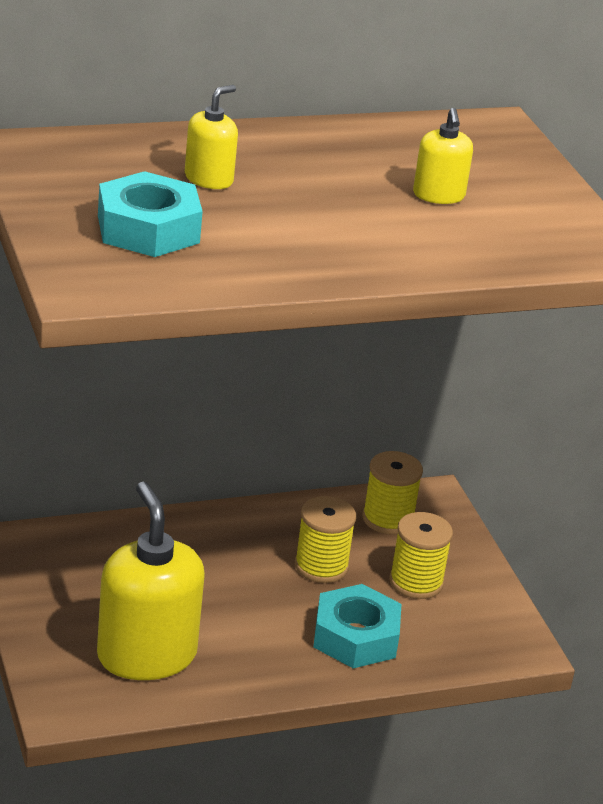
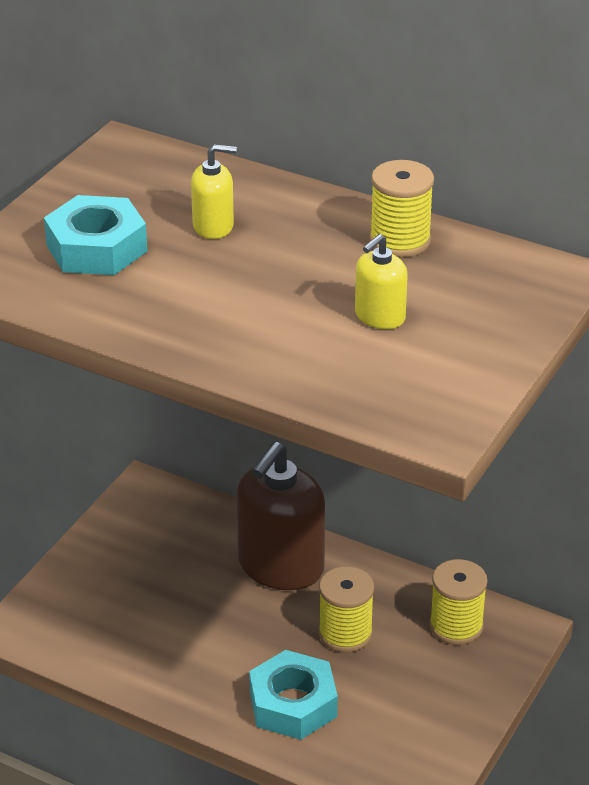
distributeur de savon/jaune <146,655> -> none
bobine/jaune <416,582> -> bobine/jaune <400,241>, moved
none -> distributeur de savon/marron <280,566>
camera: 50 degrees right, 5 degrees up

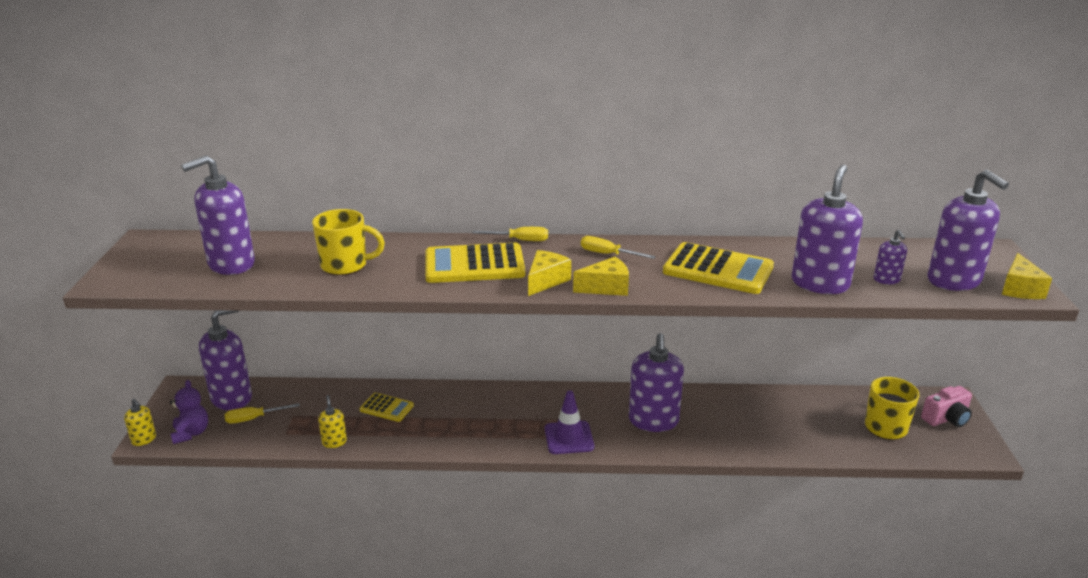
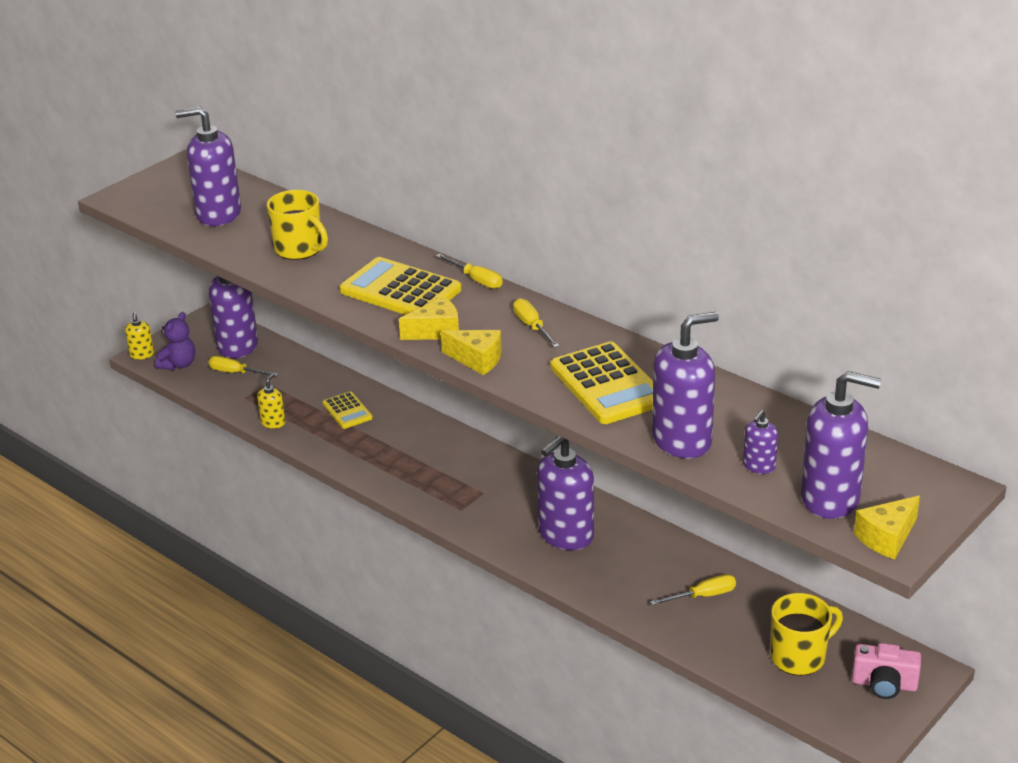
cône de chantier/violet <569,438> -> none
distributeur de savon/violet <954,281> -> distributeur de savon/violet <830,498>, 90 degrees counterclockwise
none -> tournevis/jaune <703,596>
camera: 40 degrees right, 5 degrees up

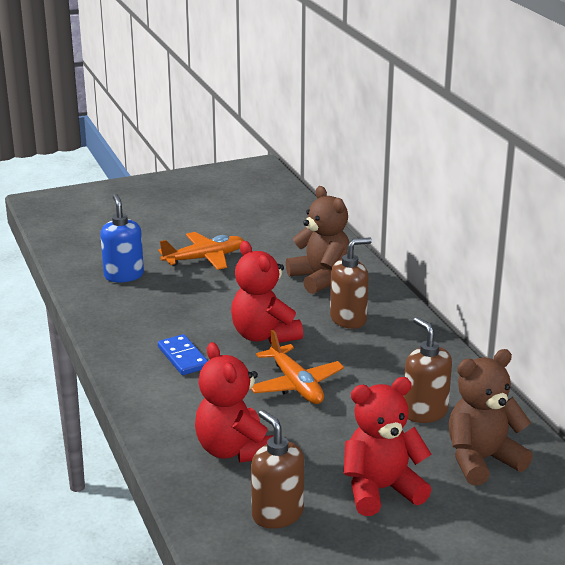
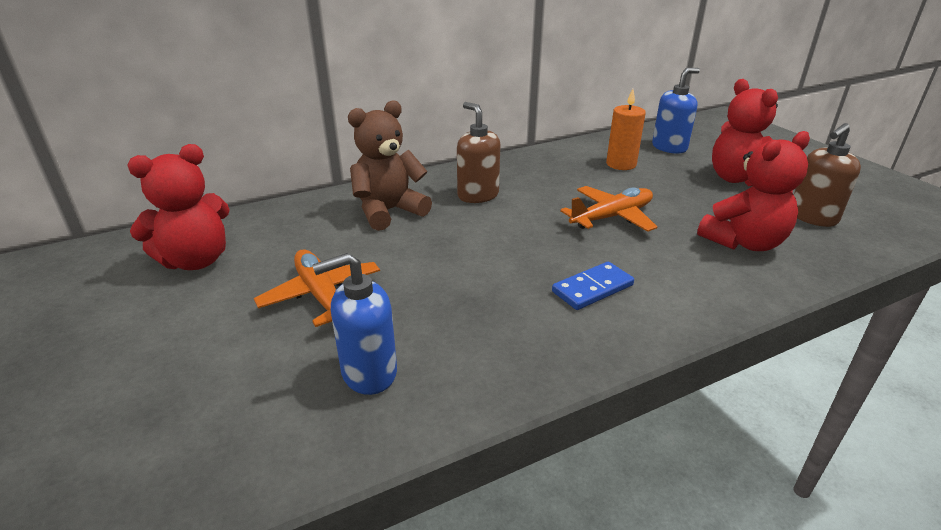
ours en peluche/rouge <264,335> -> ours en peluche/rouge <196,260>, moved
distributeur de savon/marron <424,412> -> bougie/orange <621,164>
ours en peluche/marron <482,460> -> distributeur de savon/bleu <669,147>
camera: 95 degrees left, 5 degrees up

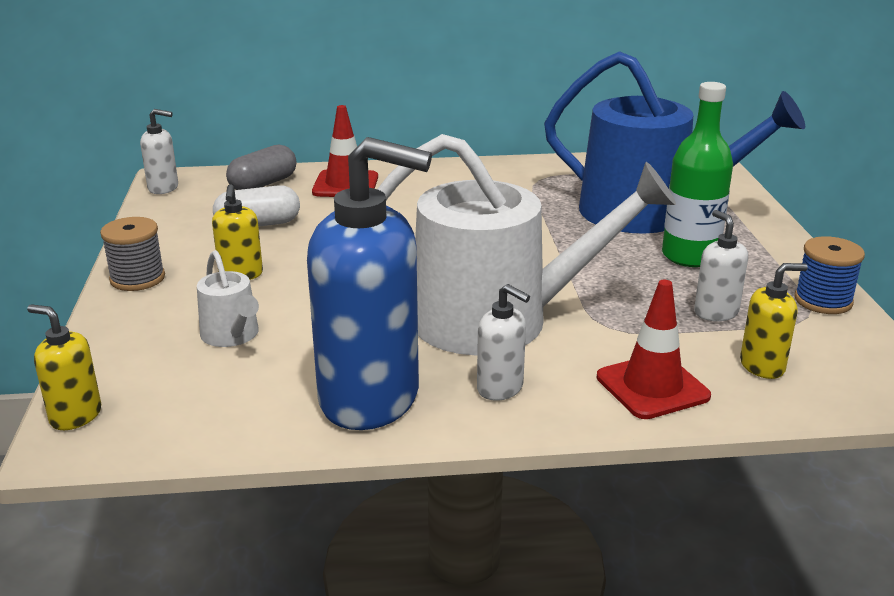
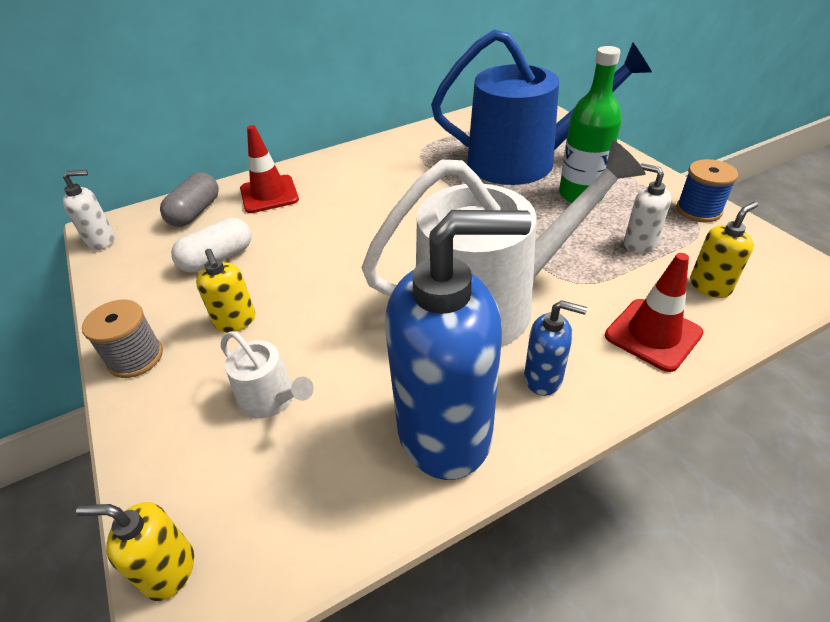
distributeur de savon/blanc <500,388> -> distributeur de savon/bleu <543,378>
camera: 20 degrees left, 15 degrees up

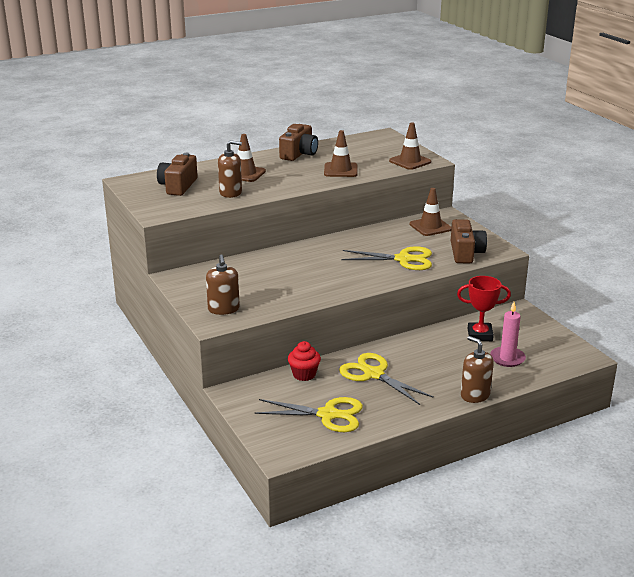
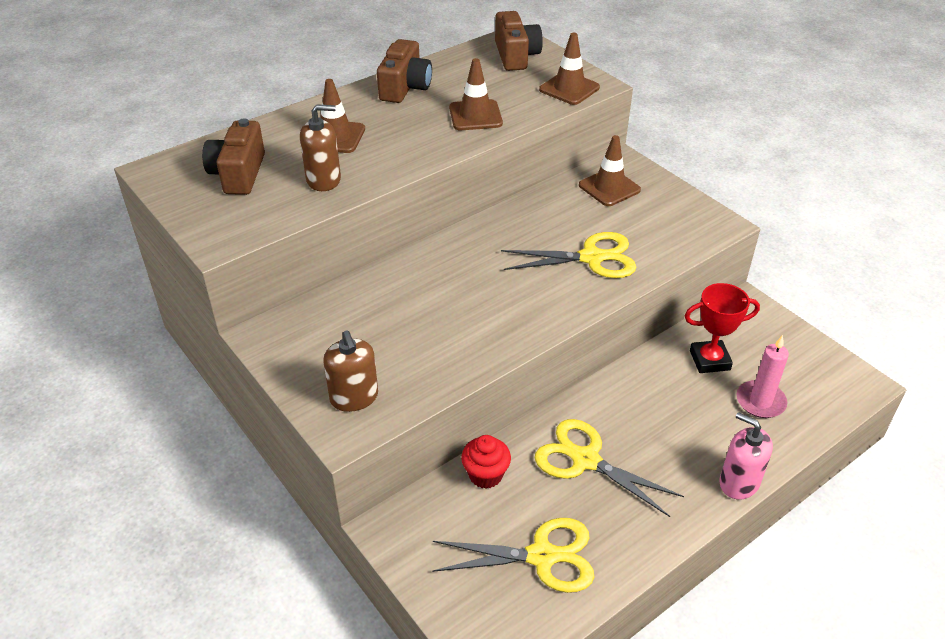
appareil photo/marron <465,253> -> appareil photo/marron <516,55>, moved
distributeur de savon/marron <475,395> -> distributeur de savon/rose <739,482>
camera: 10 degrees left, 15 degrees up

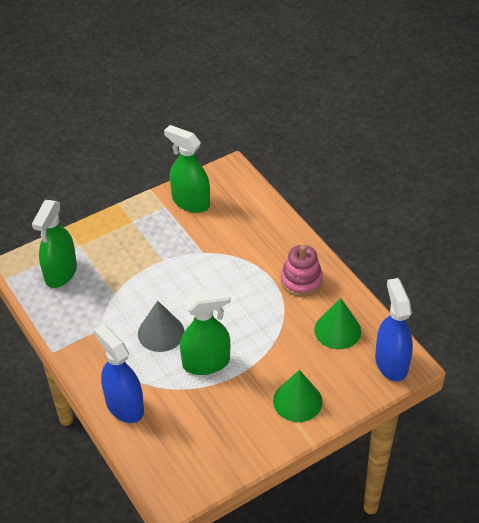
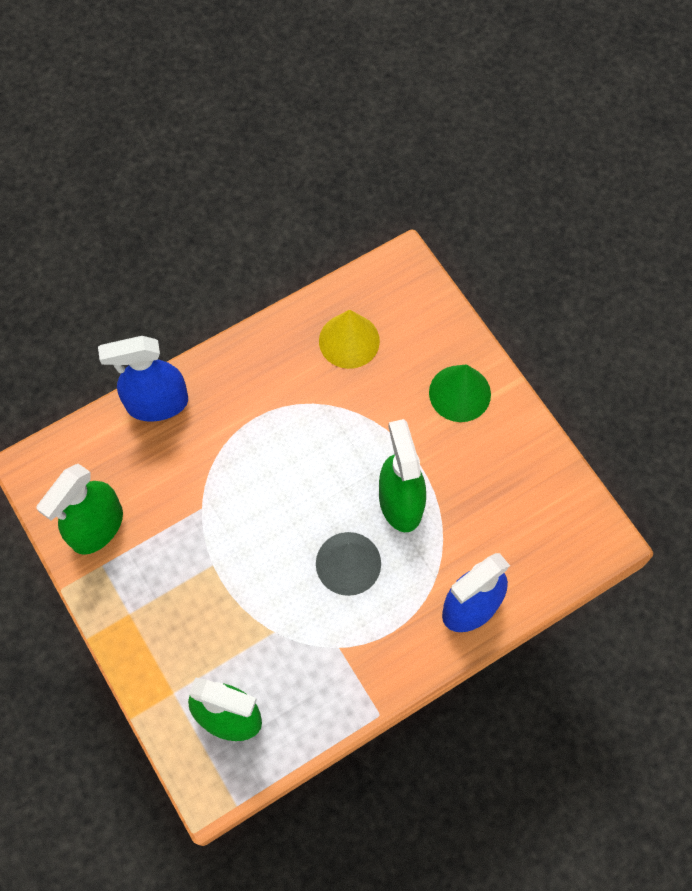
jouet à empiler/rose <301,281> -> none
cône/vert <337,330> -> cône/jaune <349,341>
vaporisateur/bleu <391,363> -> vaporisateur/bleu <157,403>, moved
camera: 90 degrees left, 20 degrees up

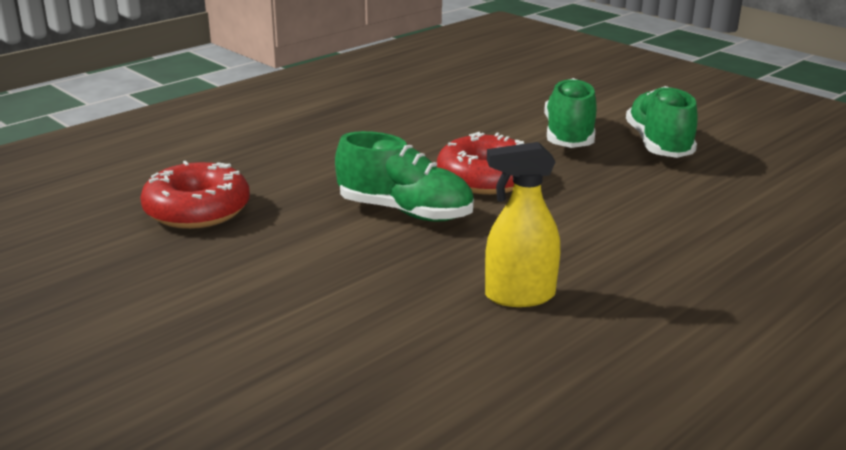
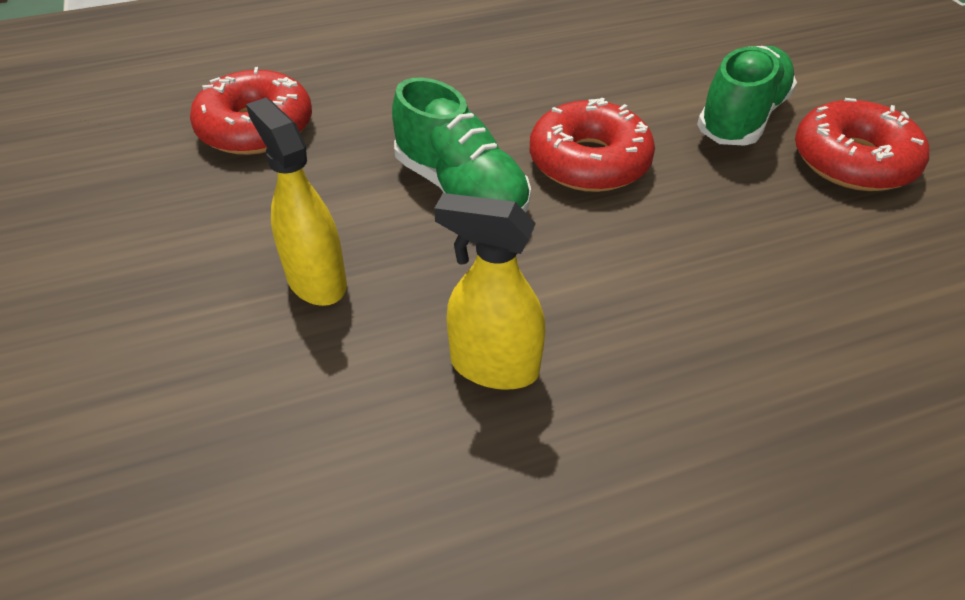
chaussure/vert <658,145> -> beignet/rouge <853,161>
none -> vaporisateur/jaune <316,280>
camera: 25 degrees right, 20 degrees up

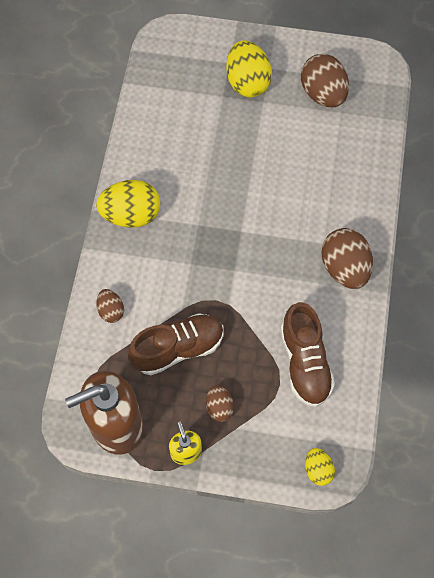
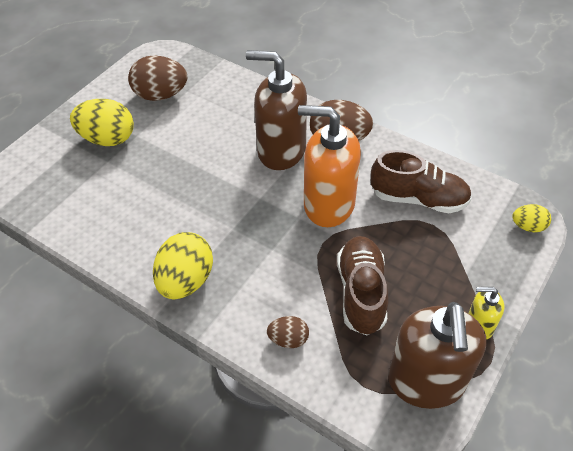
œuf/marron <219,407> -> none
none -> distributeur de savon/marron <281,151>
none -> distributeur de savon/orange <328,204>
camera: 65 degrees left, 15 degrees down

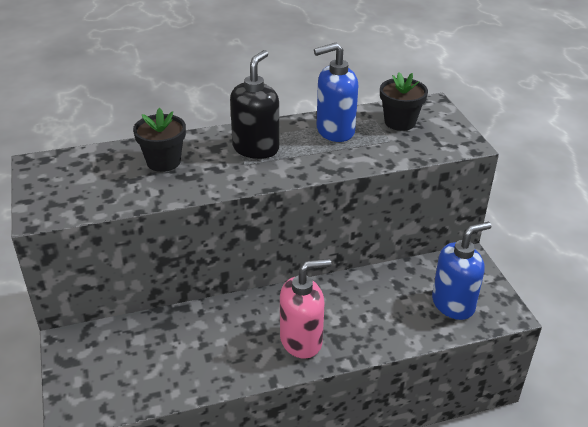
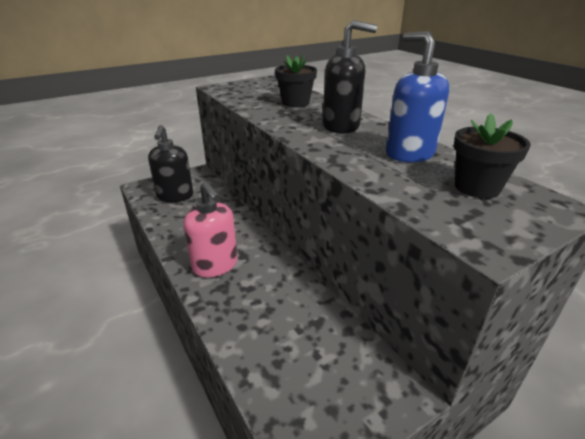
distributeur de savon/bleu <453,304> -> none
none -> distributeur de savon/noir <175,196>
camera: 75 degrees right, 5 degrees down

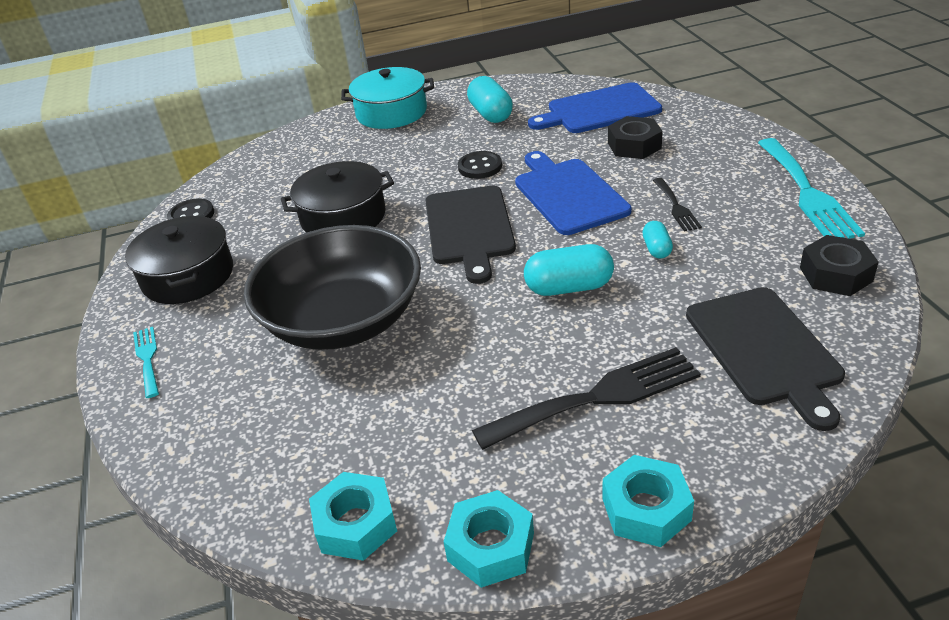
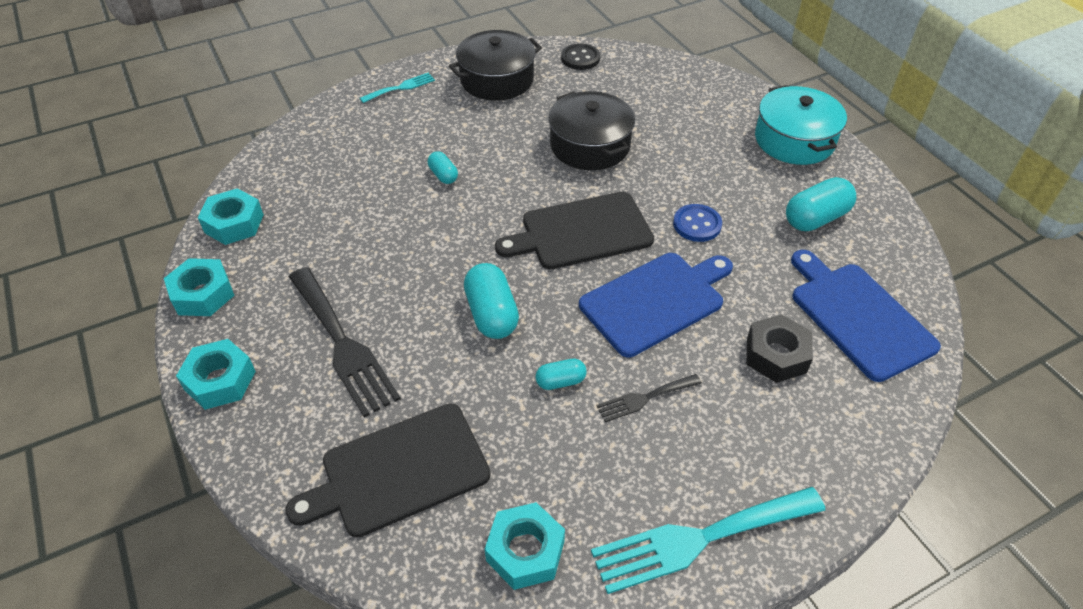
bol/noir <343,320> -> gélule/turquoise <443,175>
bouton/noir <480,167> -> bouton/bleu <697,224>
écrou/noir <835,274> -> écrou/turquoise <525,551>
camera: 75 degrees right, 10 degrees up

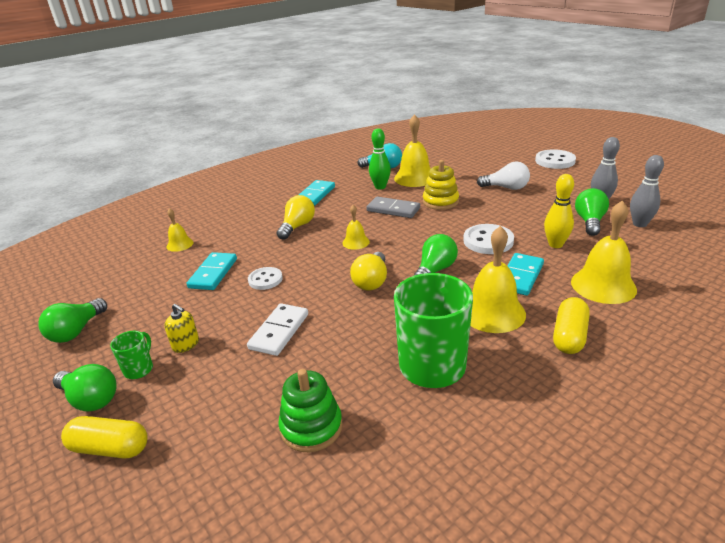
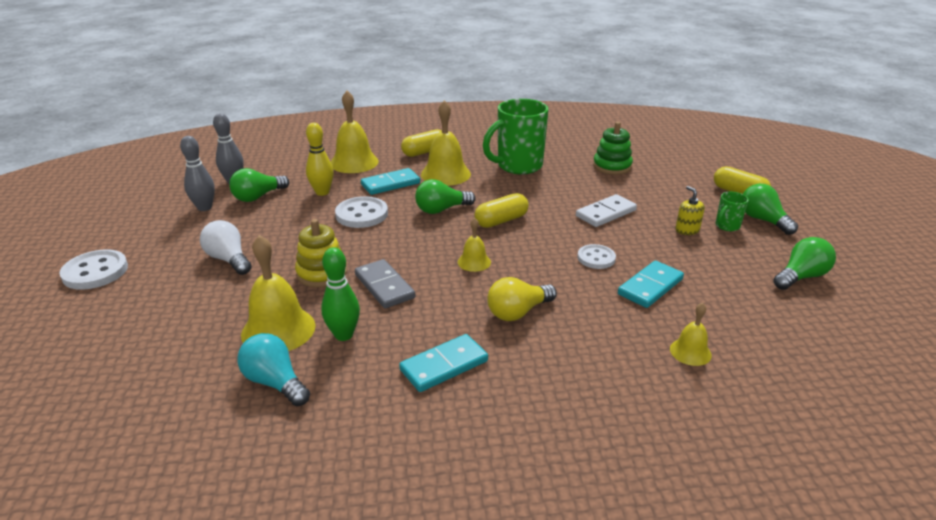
ampoule/jaune <371,281> -> gélule/jaune <501,221>
camera: 150 degrees left, 0 degrees up

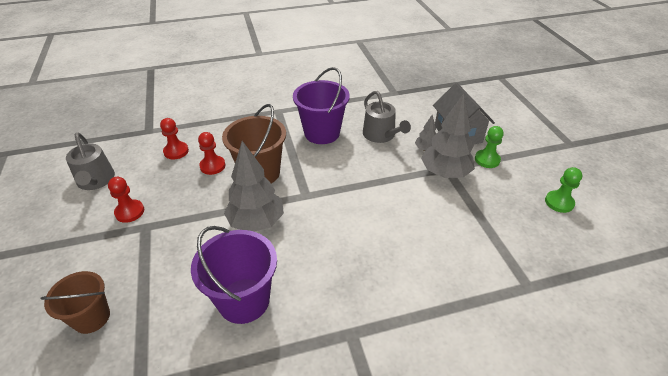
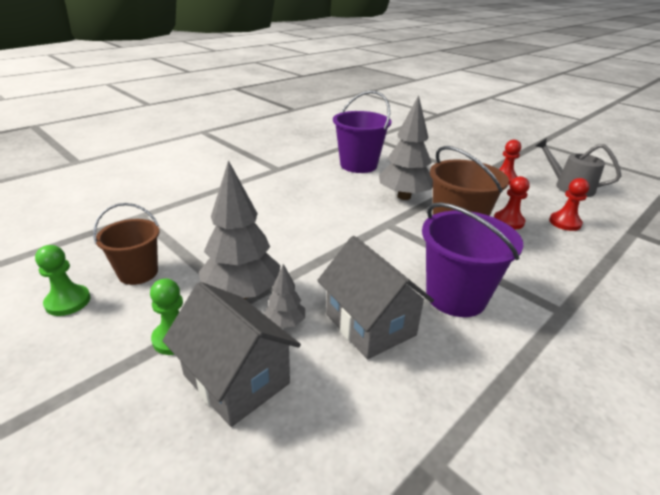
seau/marron <91,317> -> seau/marron <138,273>, moved
arrosoir/gris <381,135> -> maison/gris <370,324>
camera: 150 degrees right, 10 degrees down

